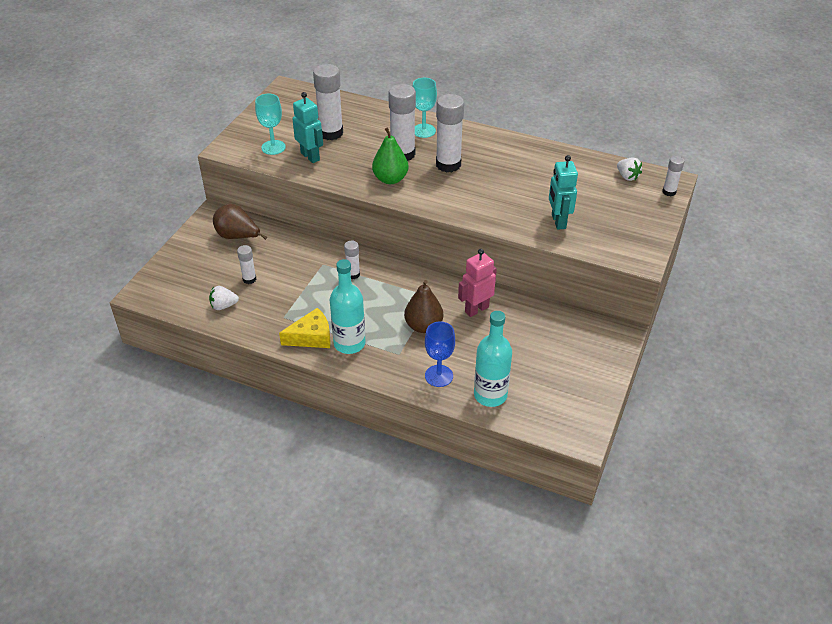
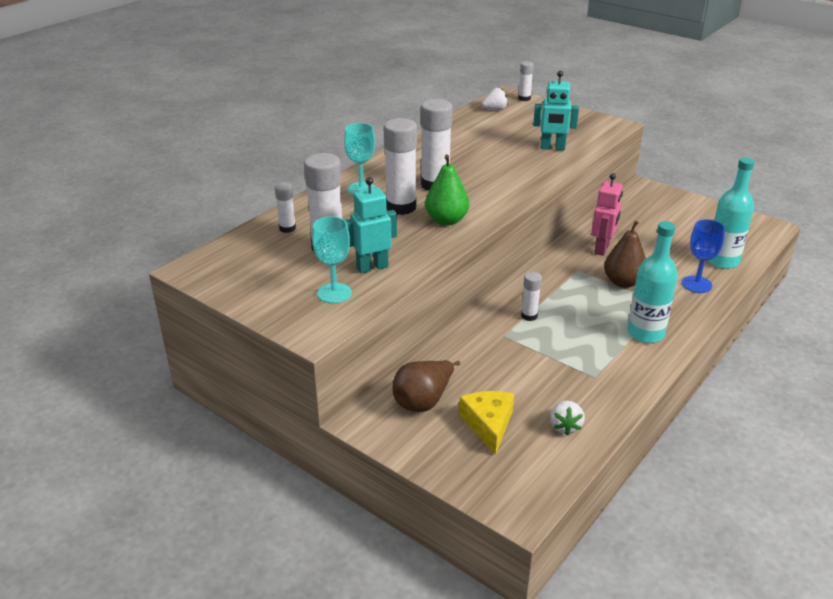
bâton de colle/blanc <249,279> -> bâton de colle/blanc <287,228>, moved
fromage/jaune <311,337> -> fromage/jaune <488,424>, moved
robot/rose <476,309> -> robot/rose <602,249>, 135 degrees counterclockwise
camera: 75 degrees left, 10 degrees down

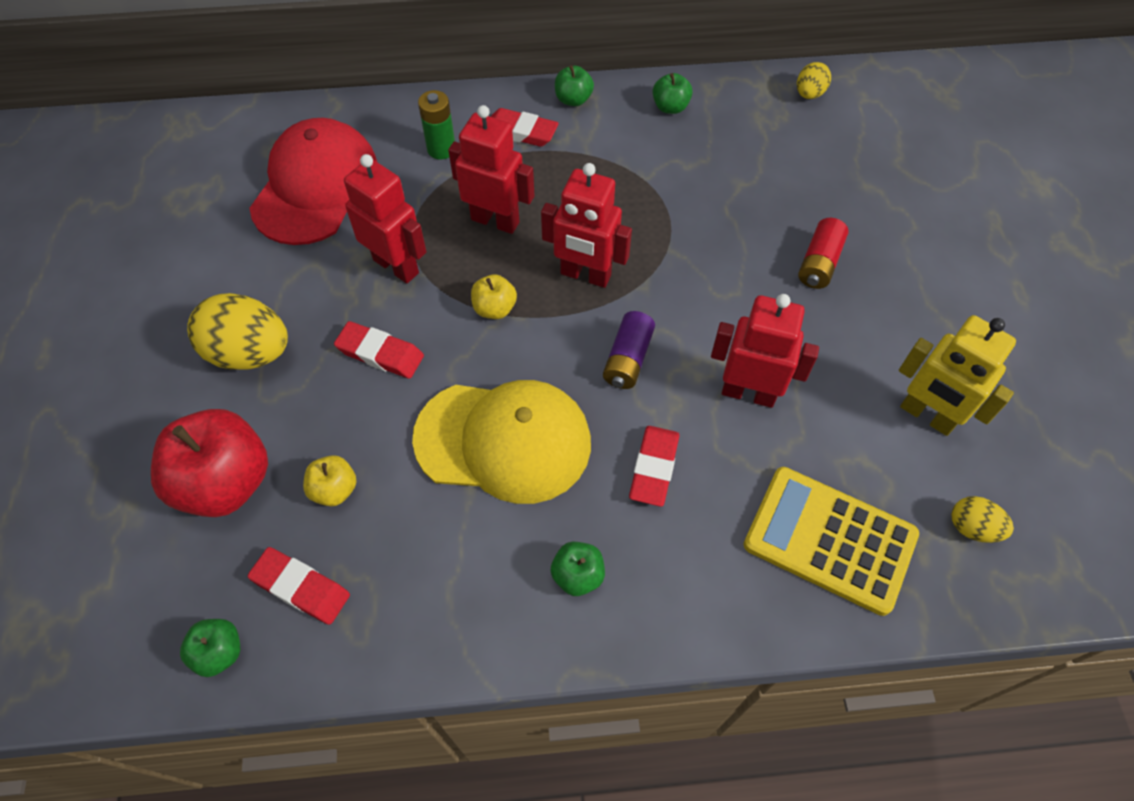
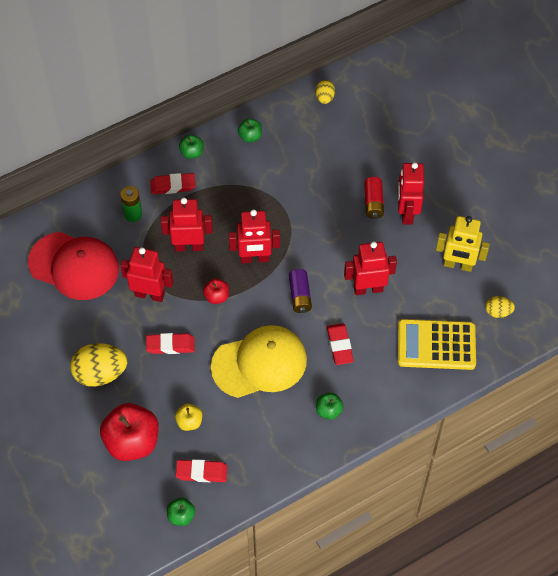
casquette/rouge <315,186> -> casquette/rouge <74,266>, 120 degrees clockwise
pomme/jaune <494,308> -> pomme/rouge <216,296>
none -> robot/rouge <406,213>
camera: 25 degrees left, 0 degrees up

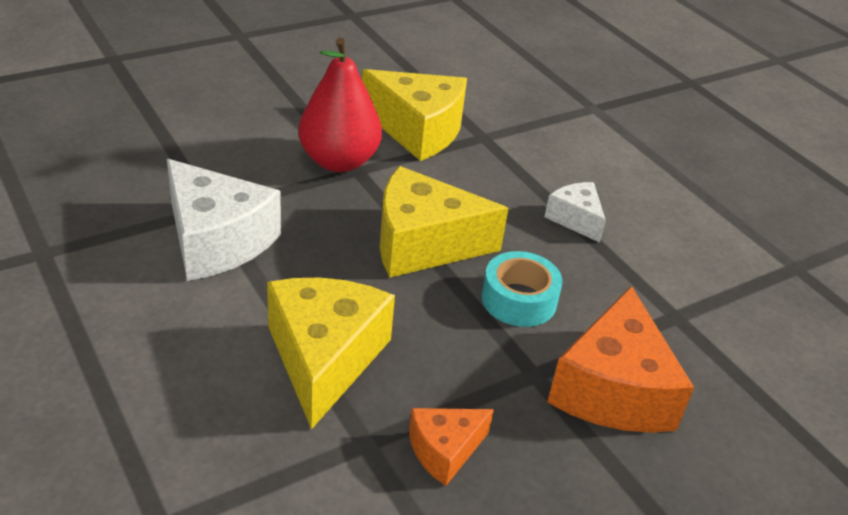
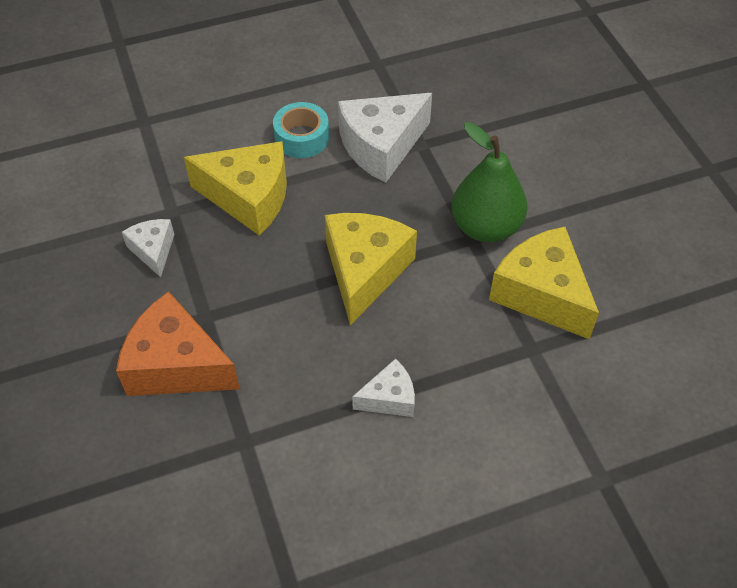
poire/rouge <339,161> -> poire/vert <485,227>
fromage/jaune <418,130> -> fromage/jaune <541,294>, 105 degrees clockwise
fromage/orange <445,450> -> fromage/blanc <153,251>
ruban adhésif/turquoise <519,300> -> ruban adhésif/turquoise <302,138>, moved
camera: 105 degrees right, 15 degrees up

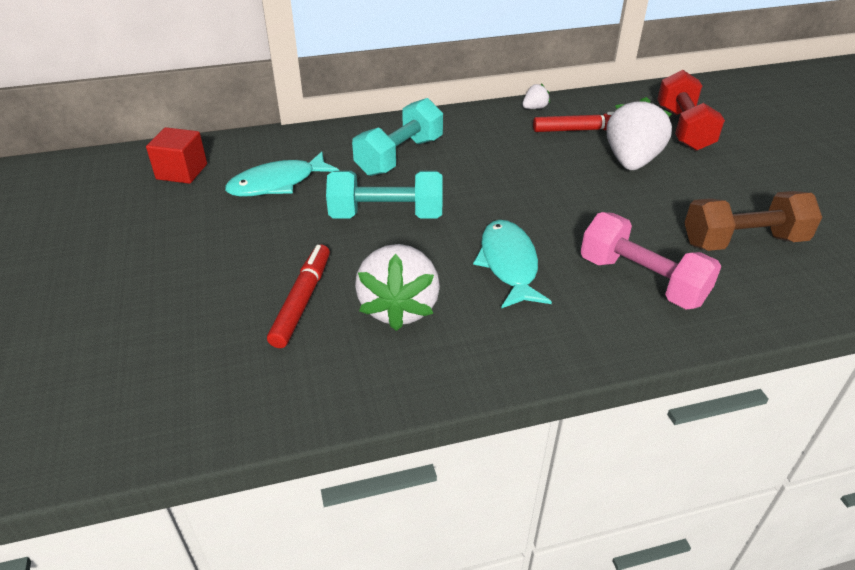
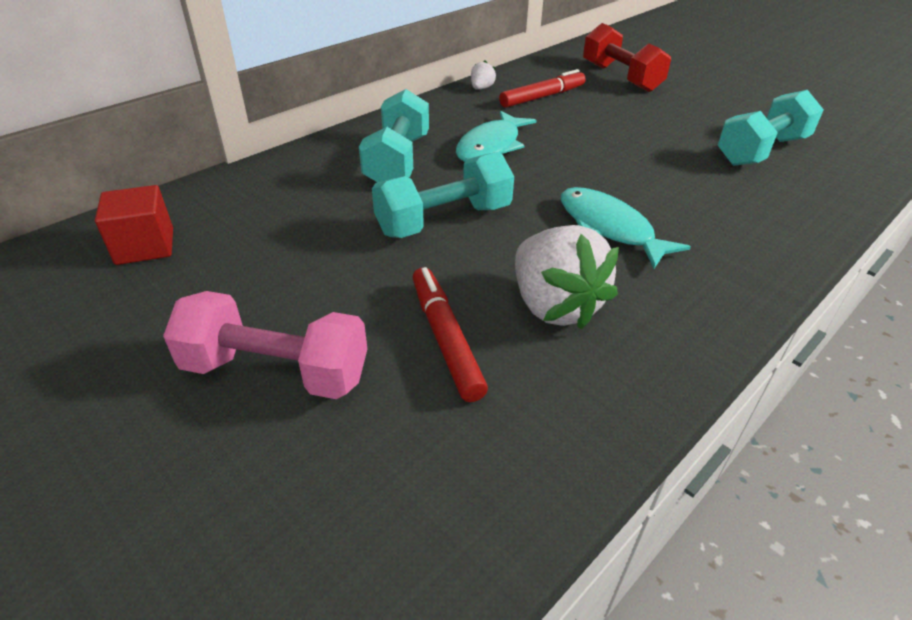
poisson/turquoise <277,183> -> poisson/turquoise <491,146>, moved
haltère/rose <641,281> -> haltère/rose <276,371>, moved
fraise/blanc <631,161> -> none
haltère/marron <743,242> -> haltère/turquoise <761,151>
camera: 30 degrees left, 0 degrees up

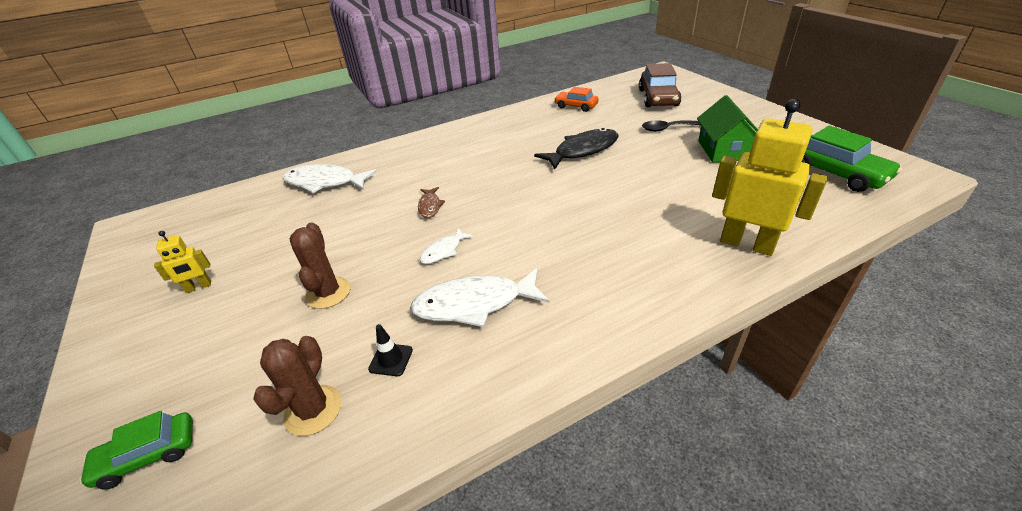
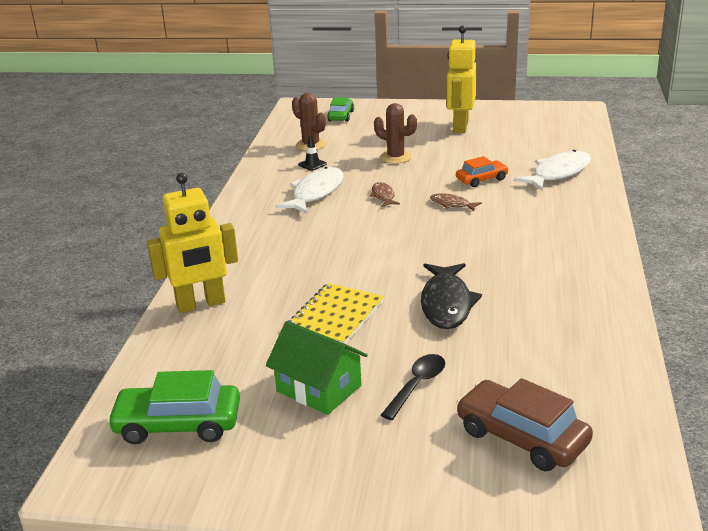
robot/jaune <198,287> -> robot/jaune <460,127>, x2.09
poisson/blanc <443,251> -> poisson/marron <383,196>
voiture/orange <576,106> -> voiture/orange <481,179>, moved
none -> carnet/jaune <335,316>
camera: 125 degrees right, 10 degrees down

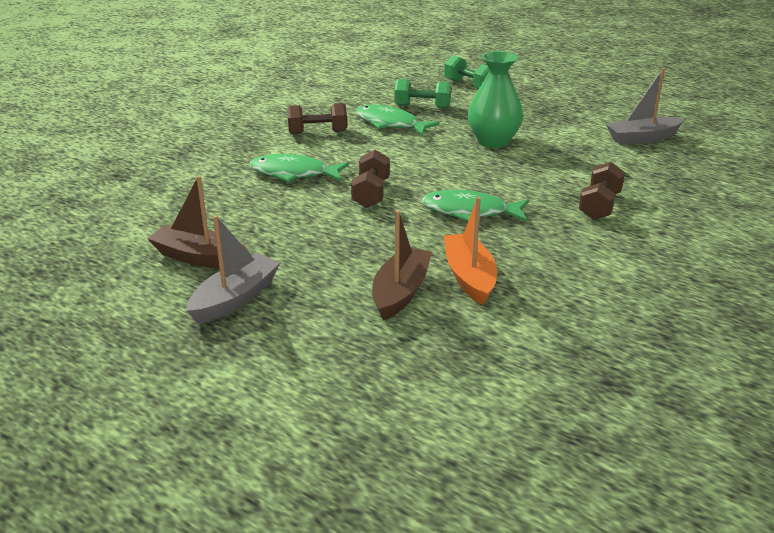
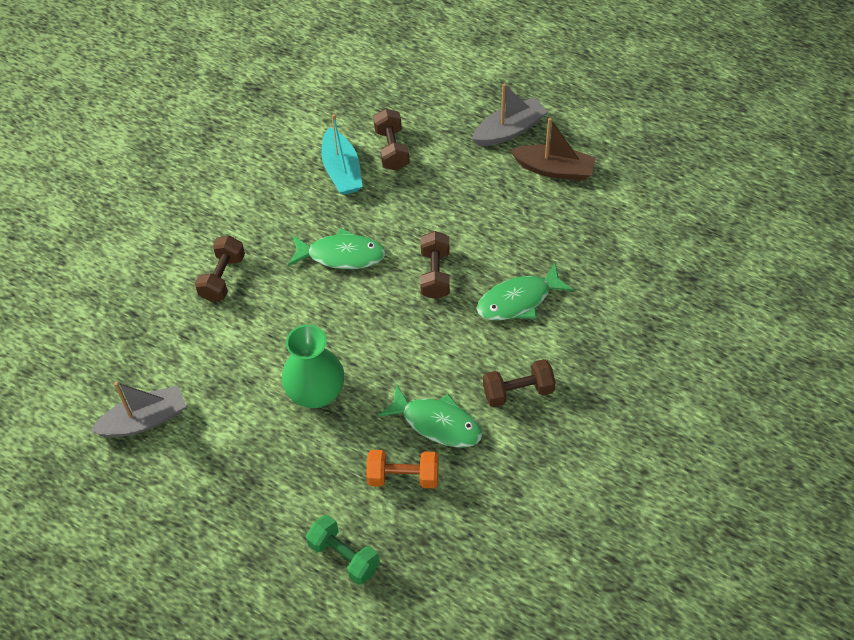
bateau/gris <235,298> -> bateau/gris <509,130>, 150 degrees counterclockwise
poisson/vert <293,173> -> poisson/vert <518,300>, 150 degrees clockwise
bateau/marron <400,292> -> haltère/marron <392,149>
haltère/vert <422,107> -> haltère/orange <403,476>
bateau/orange <469,277> -> bateau/turquoise <342,170>
camera: 175 degrees right, 25 degrees up

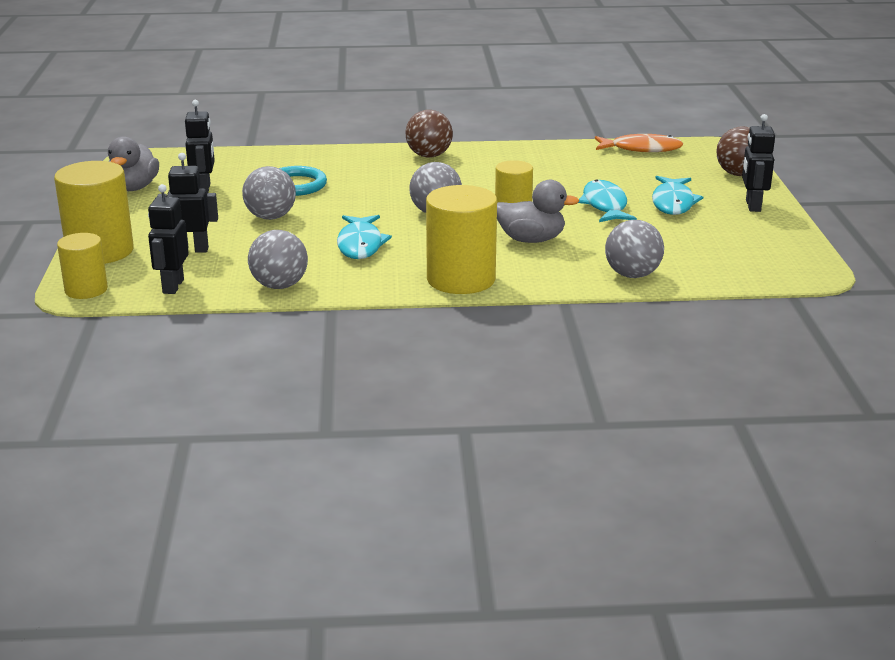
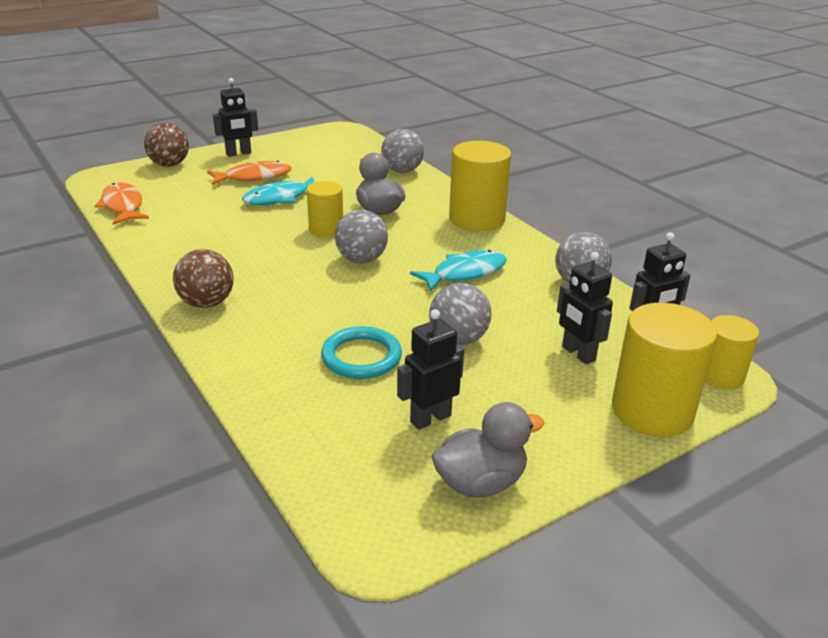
poisson/turquoise <673,203> -> poisson/orange <254,177>
camera: 120 degrees left, 5 degrees up

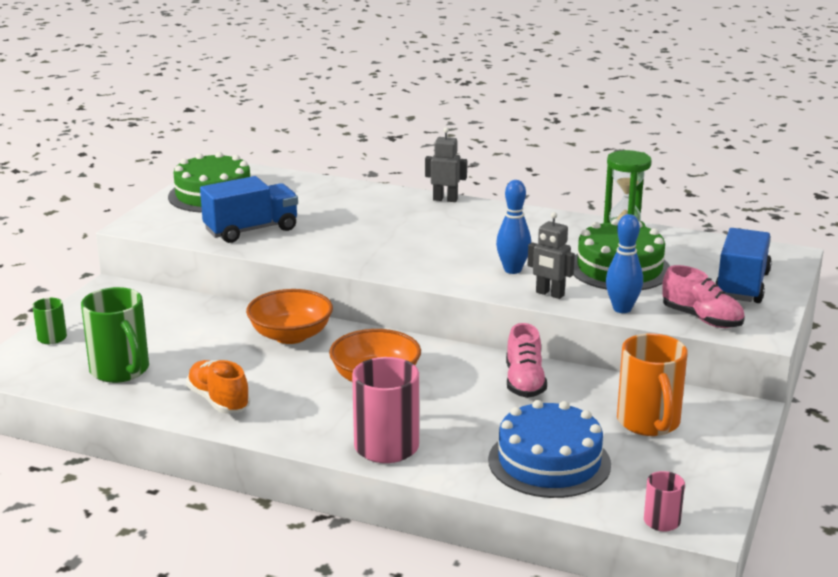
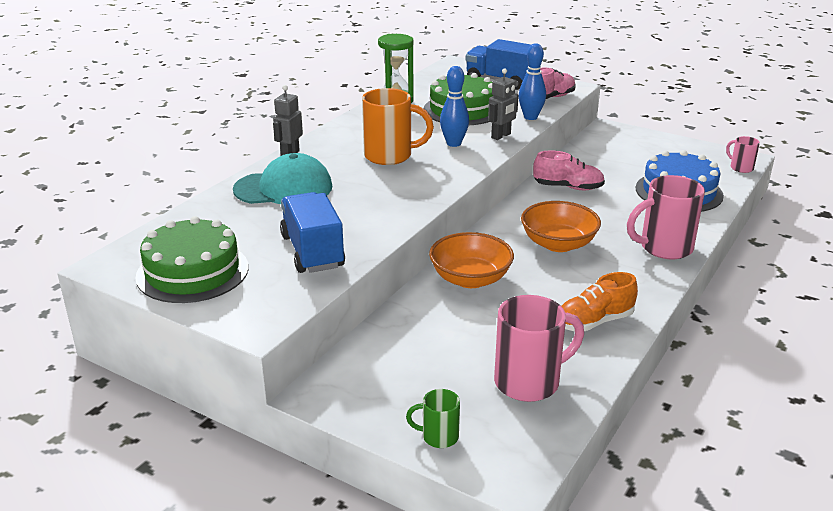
tasse/vert <121,371> -> tasse/rose <529,382>
tasse/orange <649,423> -> tasse/orange <390,156>, moved
none -> casquette/turquoise <283,188>
camera: 80 degrees left, 5 degrees up

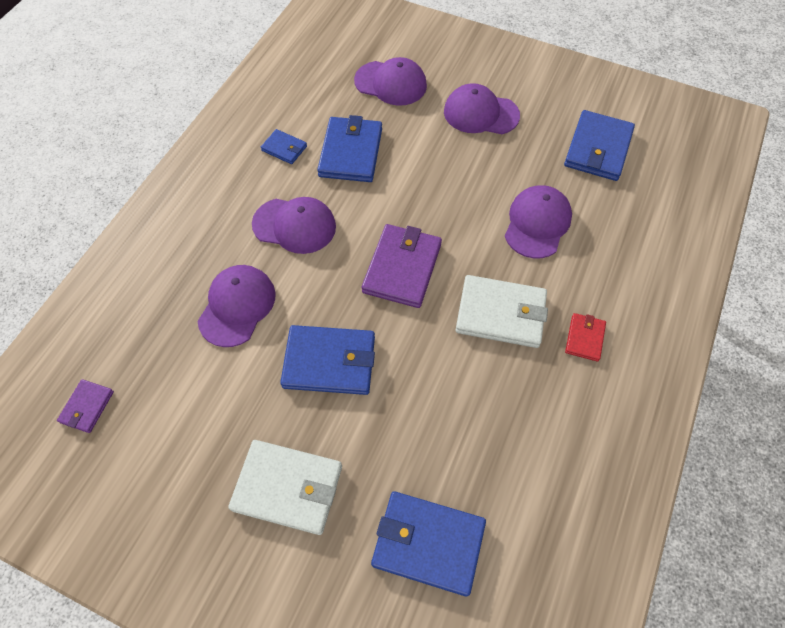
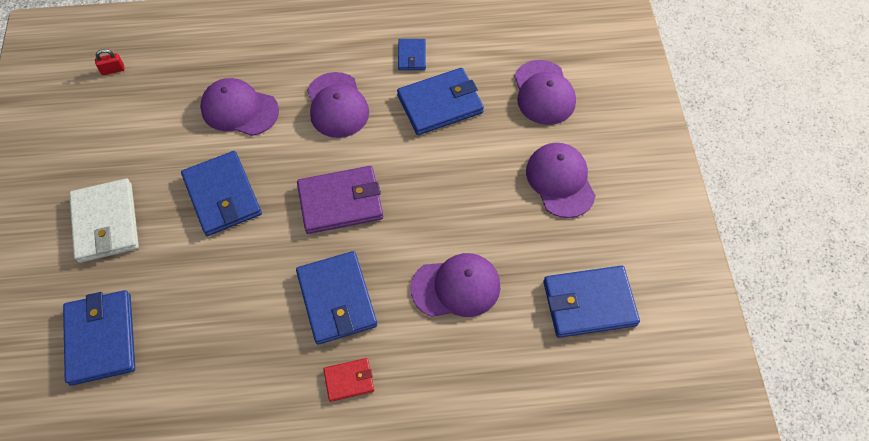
portefeuille/violet <87,407> -> cadenas/rouge <113,70>
casquette/violet <237,306> -> casquette/violet <239,109>, 150 degrees counterclockwise
portefeuille/blanc <501,314> -> portefeuille/bleu <337,299>
camera: 60 degrees right, 0 degrees up

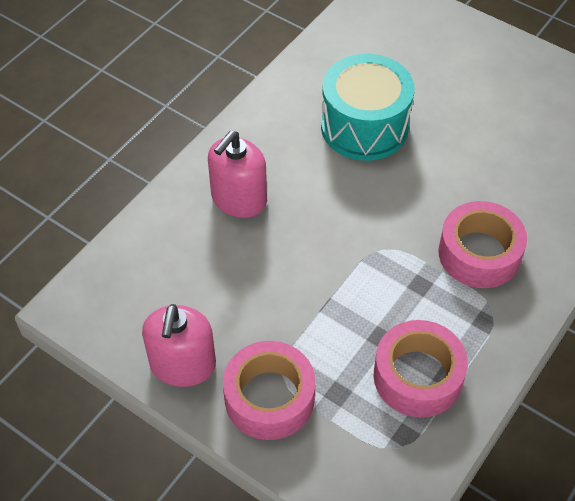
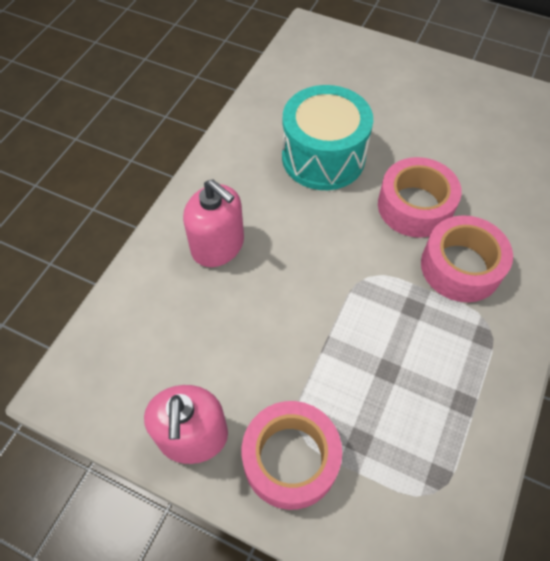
distributeur de savon/rose <239,199> -> distributeur de savon/rose <218,246>, 75 degrees counterclockwise
ruban adhésif/rose <417,376> -> ruban adhésif/rose <415,206>, moved
camera: 10 degrees left, 5 degrees up

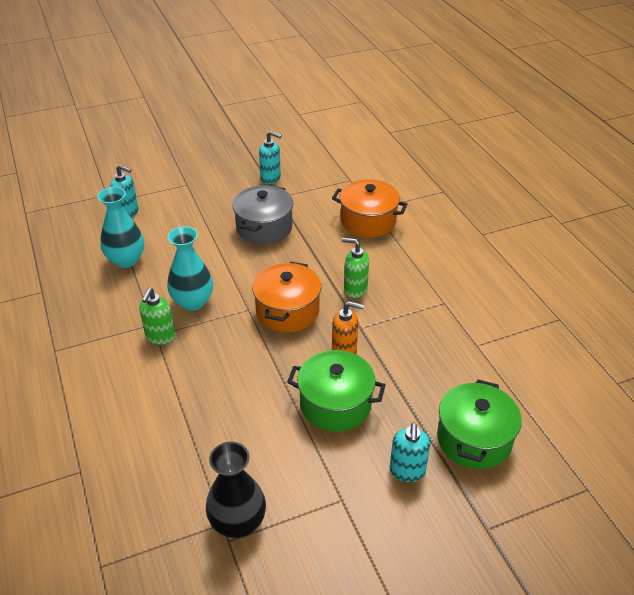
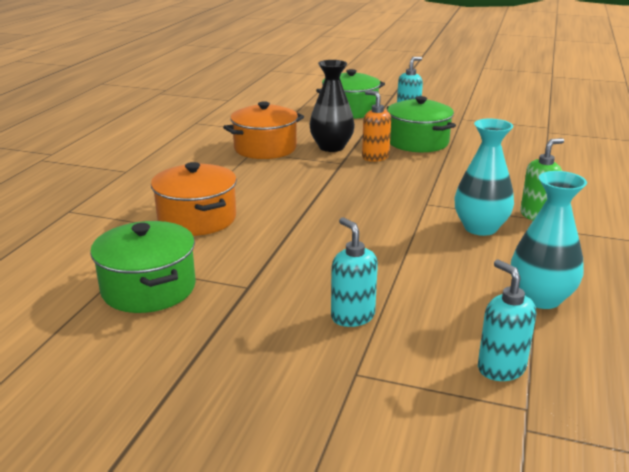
vase/noir <238,522> -> vase/noir <331,147>, moved
marmite/gris <264,227> -> none
marmite/orange <287,311> -> marmite/orange <265,148>, moved
distributeur de savon/turquoise <271,178> -> distributeur de savon/turquoise <352,316>, moved
distributeur de savon/vert <355,289> -> none
none -> marmite/vert <148,288>
camera: 140 degrees left, 15 degrees down

